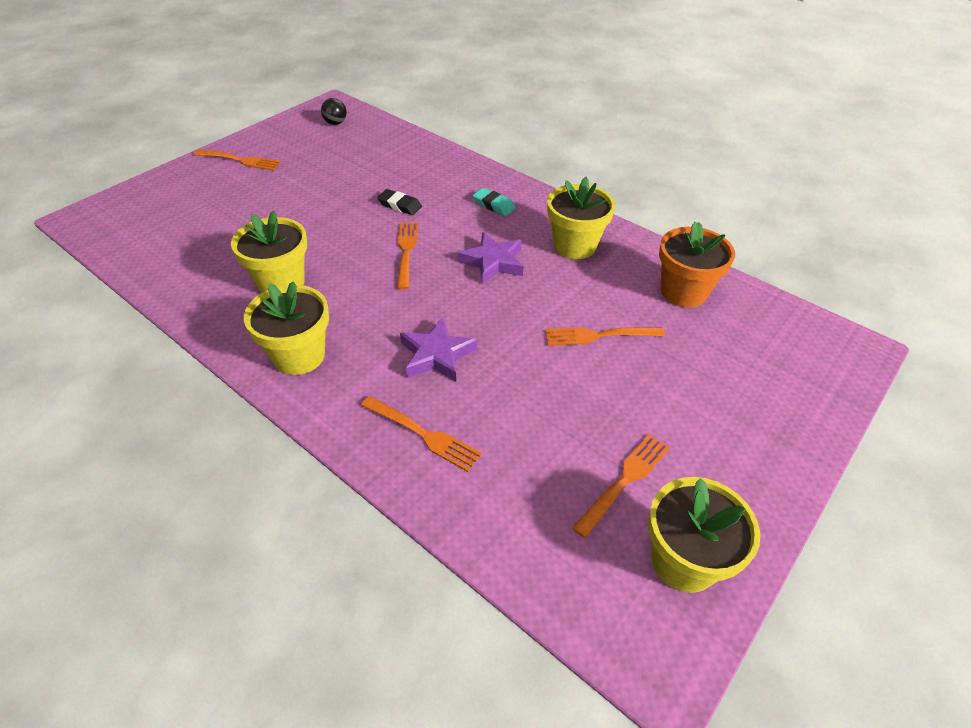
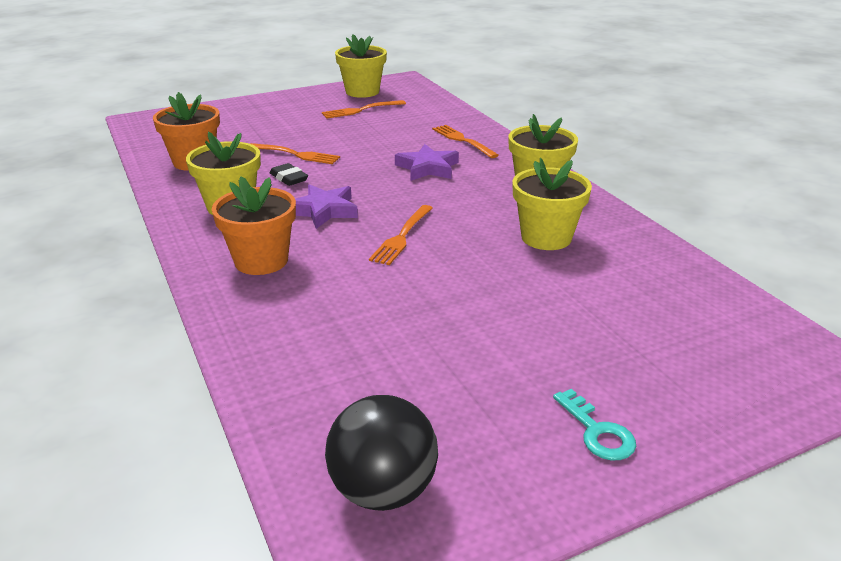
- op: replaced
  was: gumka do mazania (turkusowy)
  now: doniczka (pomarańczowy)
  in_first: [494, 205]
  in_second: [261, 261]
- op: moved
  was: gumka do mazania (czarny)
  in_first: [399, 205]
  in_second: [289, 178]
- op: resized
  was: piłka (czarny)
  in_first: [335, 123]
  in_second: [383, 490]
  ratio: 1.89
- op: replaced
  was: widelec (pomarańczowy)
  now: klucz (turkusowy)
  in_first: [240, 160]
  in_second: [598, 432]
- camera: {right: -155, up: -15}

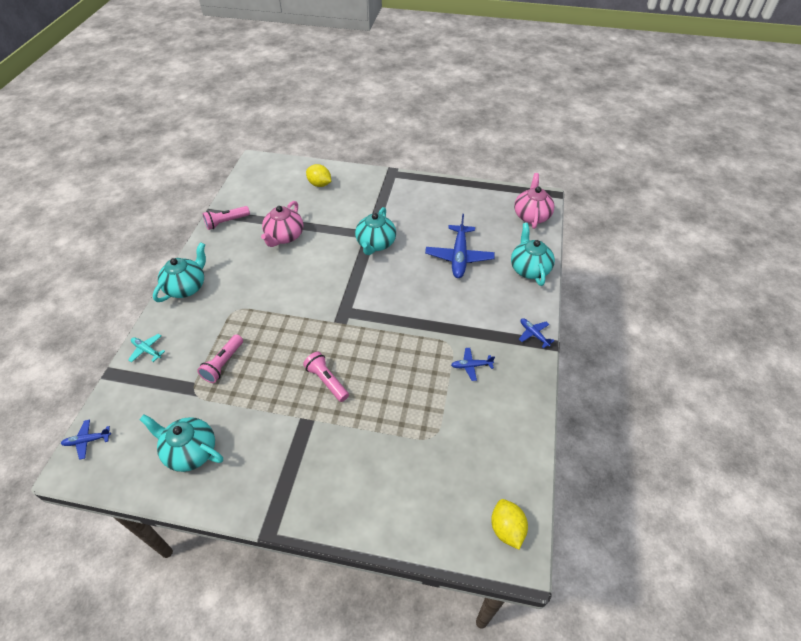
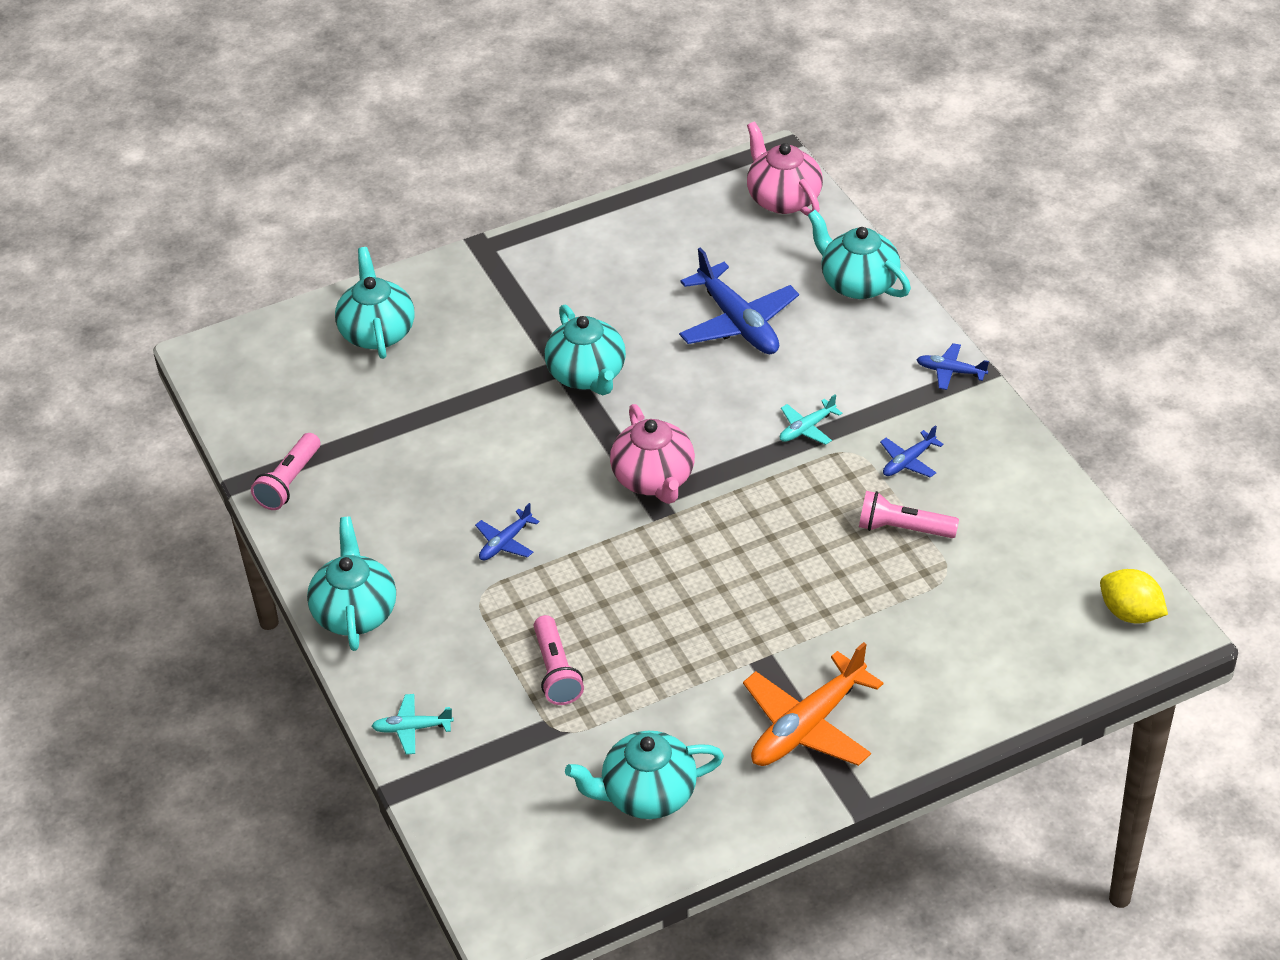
- op: replaced
  was: cytryna (żółty)
  now: imbryk (turkusowy)
  in_first: [319, 184]
  in_second: [377, 332]
- op: moved
  was: samolot (niebieski)
  in_first: [87, 441]
  in_second: [505, 542]
- op: moved
  was: imbryk (różowy)
  in_first: [284, 236]
  in_second: [654, 479]
- op: added
  now: samolot (pomarańczowy)
  in_second: [808, 726]
- op: added
  now: samolot (turkusowy)
  in_second: [807, 428]
- op: moved
  was: latarka (różowy)
  in_first: [327, 381]
  in_second: [903, 528]
- camera: {right: -35, up: -5}

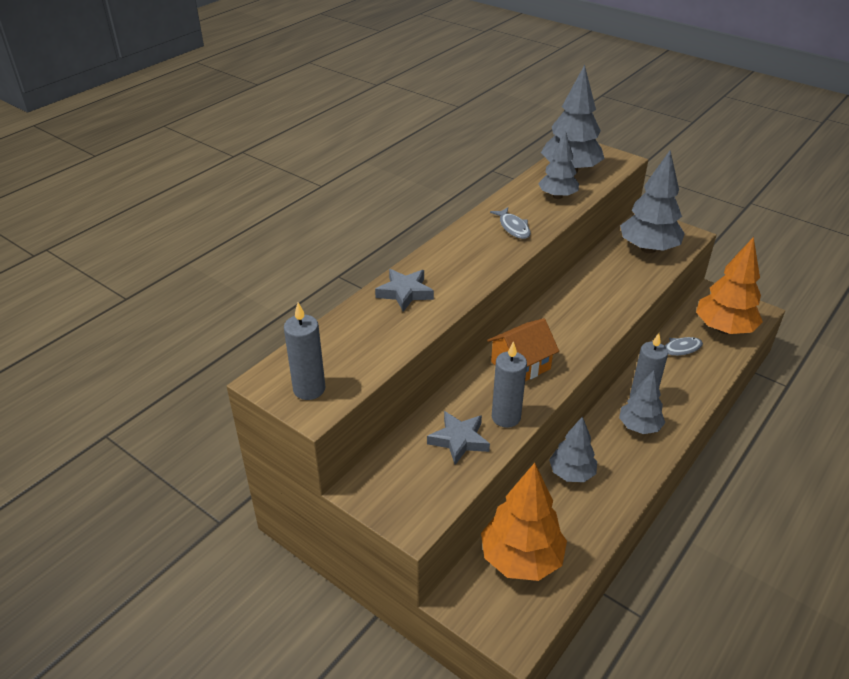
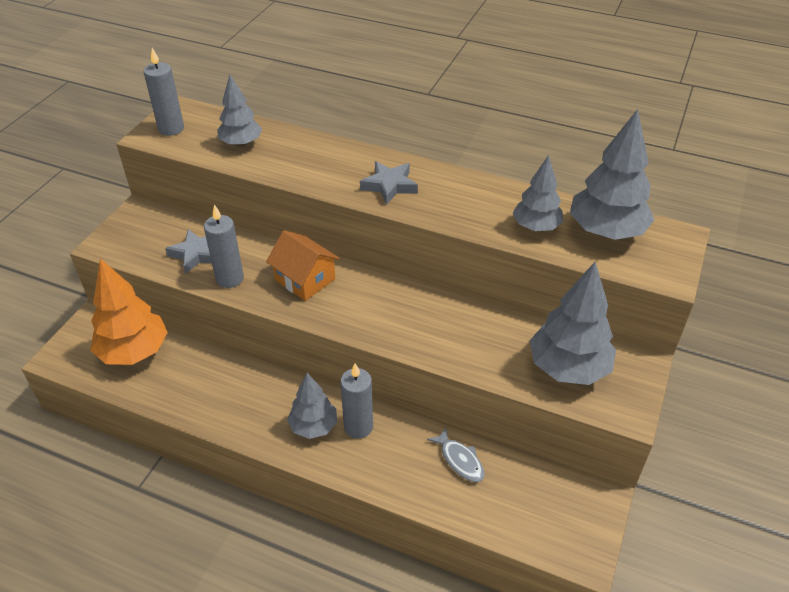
- op: moved
  was: drzewko (szary)
  in_first: [571, 474]
  in_second: [241, 143]
- op: moved
  was: gwiazda (szary)
  in_first: [405, 293]
  in_second: [389, 186]
- op: removed
  was: ryba (szary)
  in_first: [513, 227]
- op: removed
  was: drzewko (pomarańczowy)
  in_first: [724, 329]
- camera: {right: 75, up: 5}

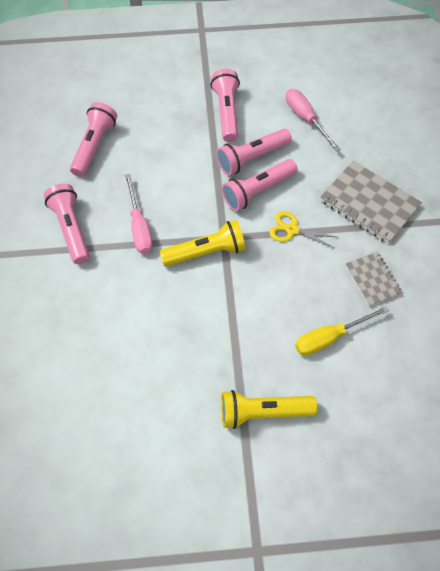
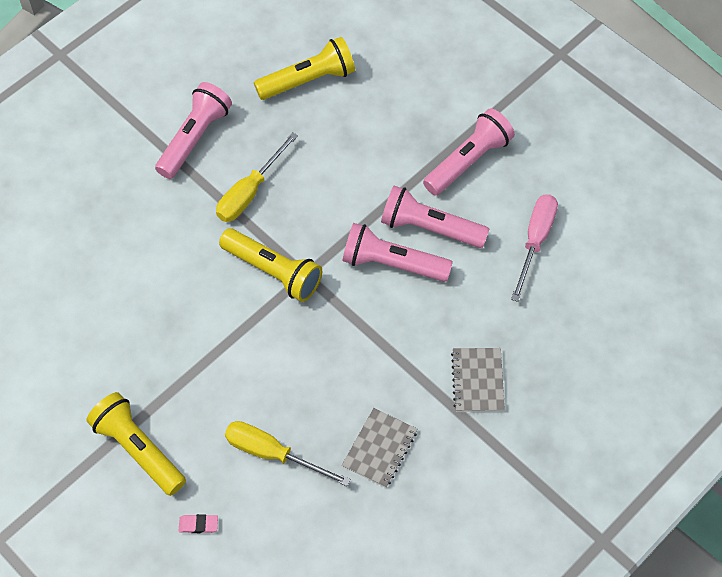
- op: added
  now: gumka do mazania (różowy)
  in_second: [198, 525]
- op: recoloured
  was: śrubokręt (różowy)
  now: śrubokręt (żółty)
  in_first: [139, 226]
  in_second: [250, 192]
- op: recoloured
  was: latarka (różowy)
  now: latarka (żółty)
  in_first: [94, 146]
  in_second: [308, 80]
- op: resized
  was: zeszyt (szary)
  in_first: [369, 203]
  in_second: [477, 381]
  ratio: 0.58
- op: removed
  was: nożyczki (żółty)
  in_first: [292, 230]
- camera: {right: 50, up: 0}

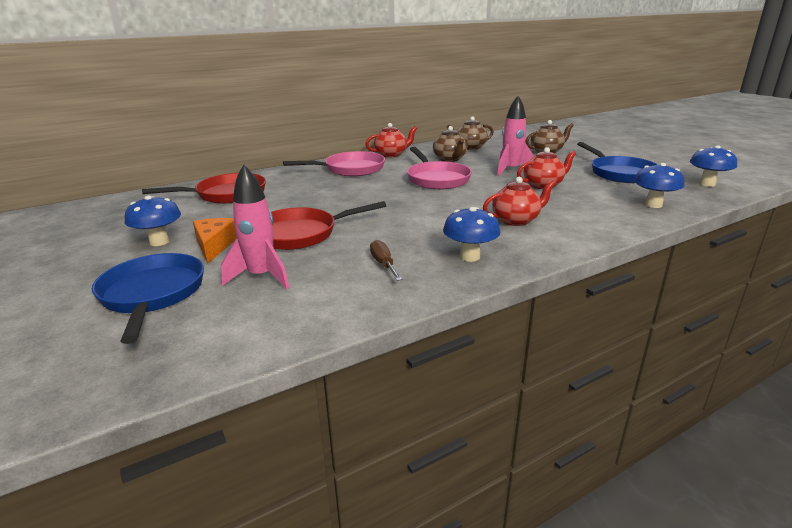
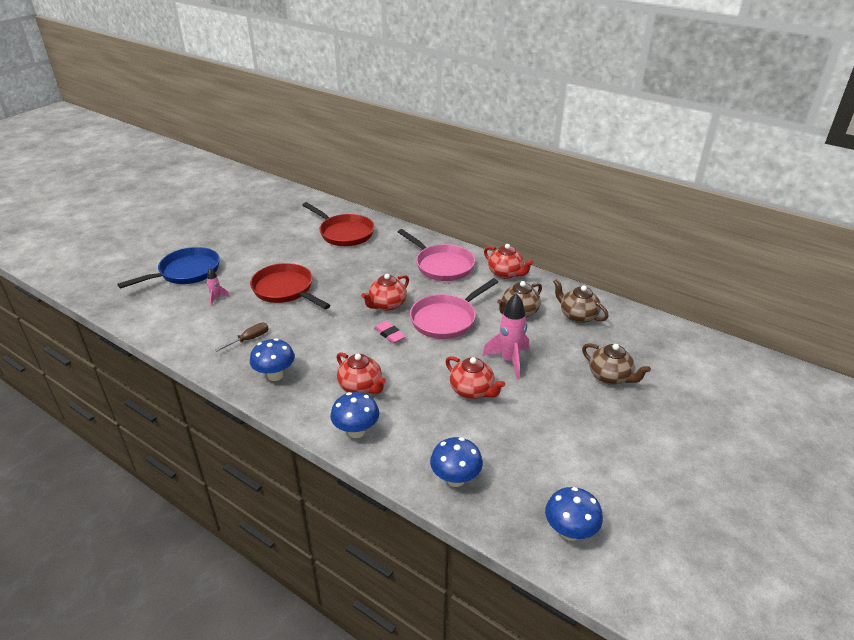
- op: resized
  was: rakieta (różowy)
  in_first: [261, 277]
  in_second: [217, 298]
  ratio: 0.5
- op: moved
  was: grzyb (niebieski)
  in_first: [159, 242]
  in_second: [356, 431]
- op: added
  now: imbryk (czerwony)
  in_second: [387, 305]
- op: added
  now: gumka do mazania (różowy)
  in_second: [389, 334]
- op: removed
  was: ser (pomarańczowy)
  in_first: [215, 245]
- op: removed
  was: patelnia (niebieski)
  in_first: [619, 173]
- camera: {right: 65, up: 10}

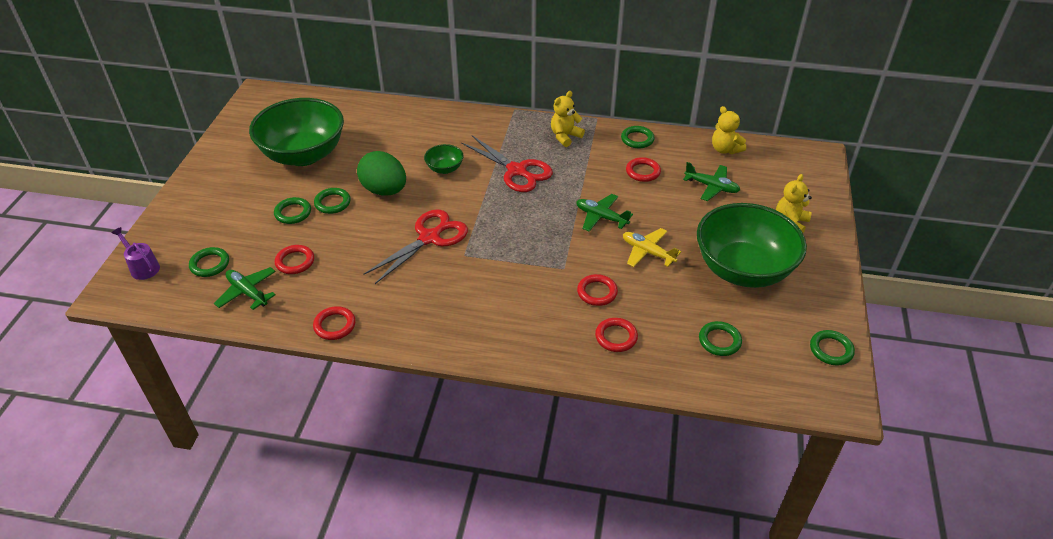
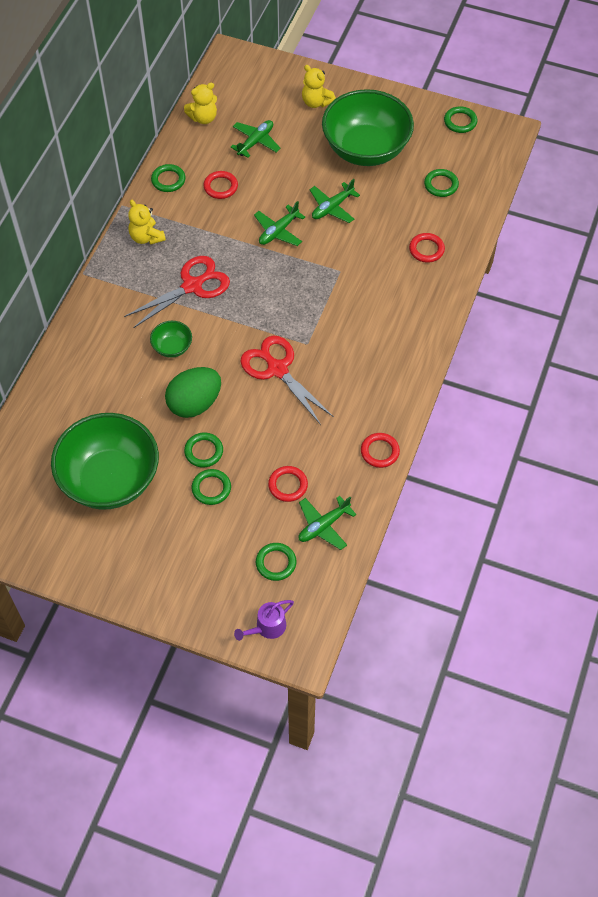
- op: recoloured
  was: samolot (żółty)
  now: samolot (zielony)
  in_first: [647, 252]
  in_second: [332, 207]
- op: removed
  was: pierścień (czerwony)
  in_first: [597, 292]
- camera: {right: -80, up: 15}

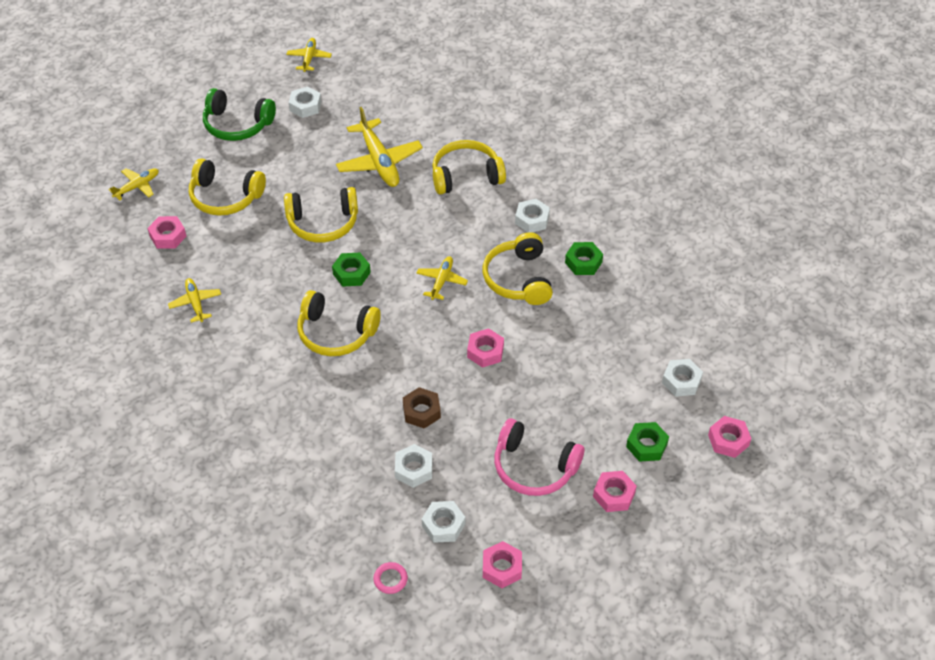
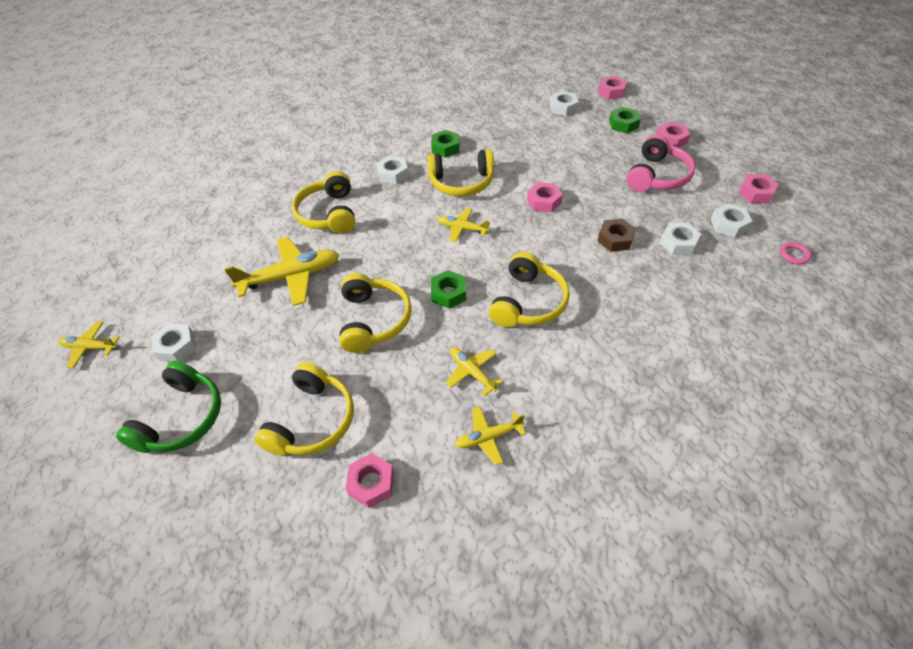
- op: moved
  was: samolot (żółty)
  in_first: [137, 187]
  in_second: [472, 372]
- camera: {right: -85, up: 0}

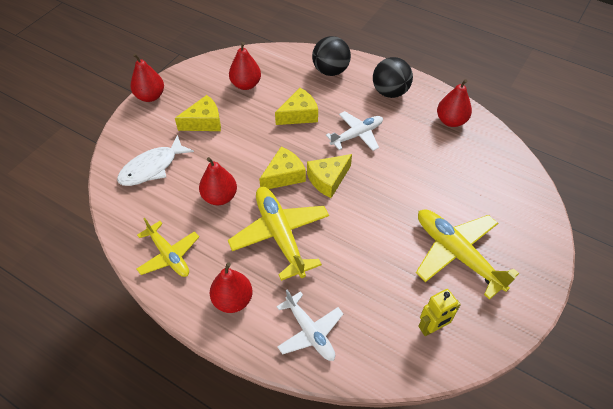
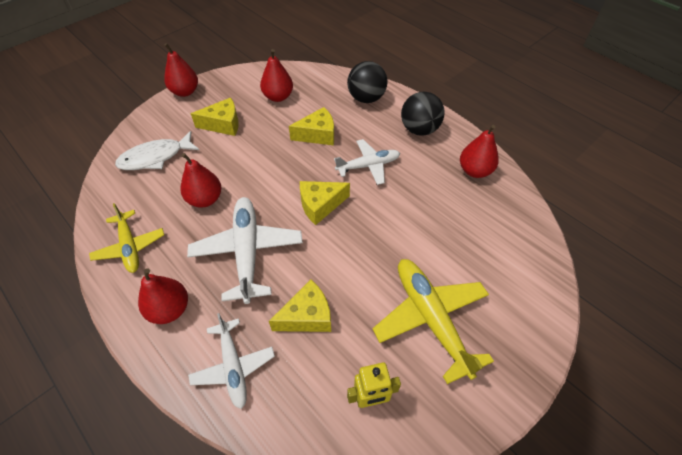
- op: recoloured
  was: samolot (żółty)
  now: samolot (biały)
  in_first: [280, 235]
  in_second: [247, 252]
- op: moved
  was: ser (żółty)
  in_first: [284, 176]
  in_second: [307, 316]
- camera: {right: 15, up: 0}

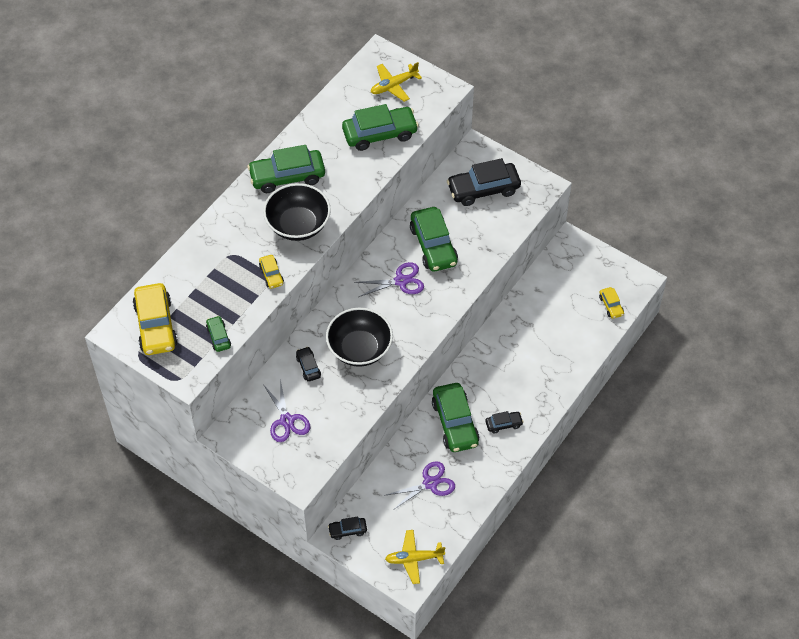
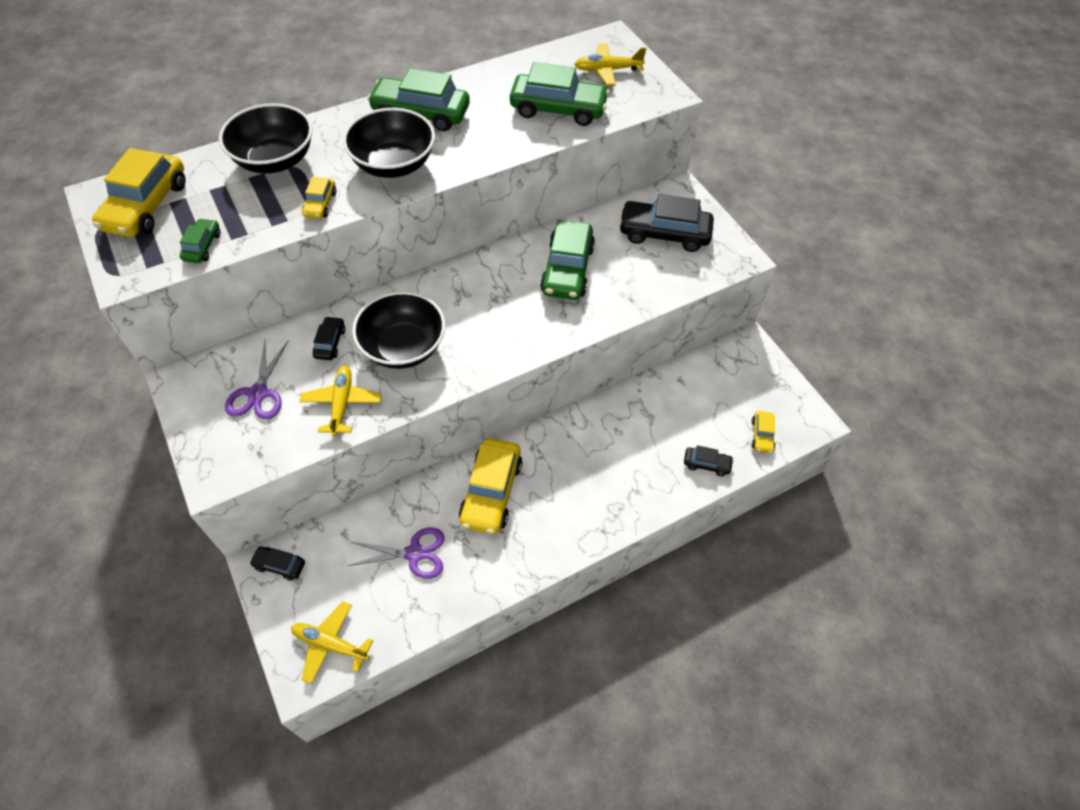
- op: added
  now: miska (czarny)
  in_second: [275, 160]
- op: added
  now: samolot (żółty)
  in_second: [342, 404]
- op: recoloured
  was: samochód (zielony)
  now: samochód (żółty)
  in_first: [455, 423]
  in_second: [491, 492]
- op: moved
  was: samochód (czarny)
  in_first: [503, 424]
  in_second: [706, 464]
- op: removed
  was: nożyczki (fioletowy)
  in_first: [401, 281]
- camera: {right: 25, up: 0}

